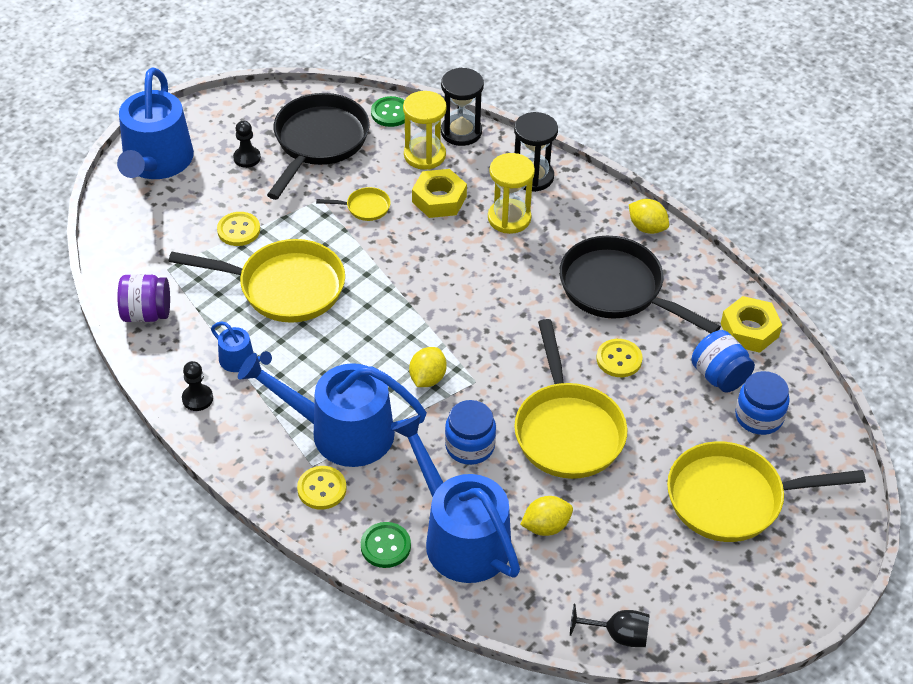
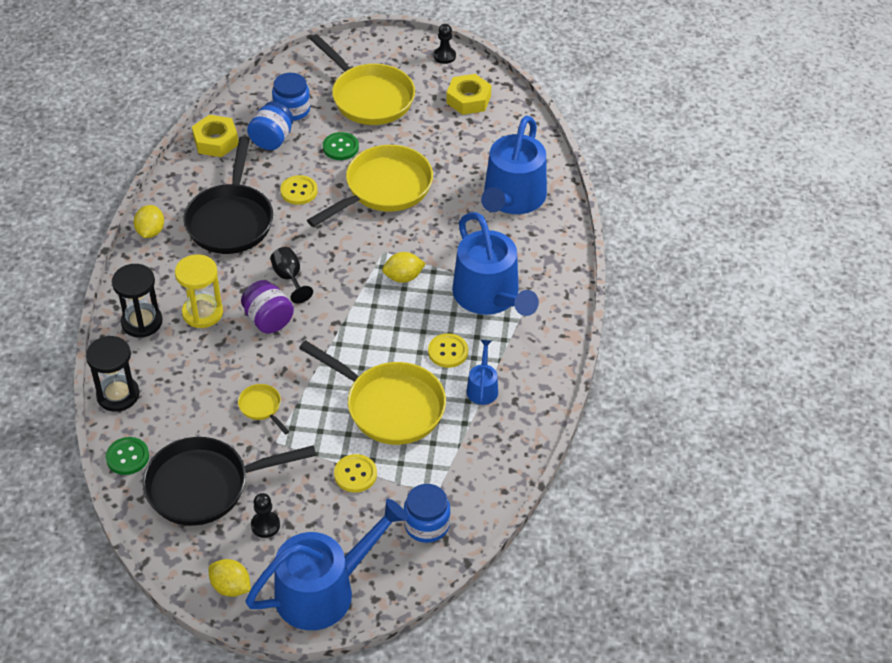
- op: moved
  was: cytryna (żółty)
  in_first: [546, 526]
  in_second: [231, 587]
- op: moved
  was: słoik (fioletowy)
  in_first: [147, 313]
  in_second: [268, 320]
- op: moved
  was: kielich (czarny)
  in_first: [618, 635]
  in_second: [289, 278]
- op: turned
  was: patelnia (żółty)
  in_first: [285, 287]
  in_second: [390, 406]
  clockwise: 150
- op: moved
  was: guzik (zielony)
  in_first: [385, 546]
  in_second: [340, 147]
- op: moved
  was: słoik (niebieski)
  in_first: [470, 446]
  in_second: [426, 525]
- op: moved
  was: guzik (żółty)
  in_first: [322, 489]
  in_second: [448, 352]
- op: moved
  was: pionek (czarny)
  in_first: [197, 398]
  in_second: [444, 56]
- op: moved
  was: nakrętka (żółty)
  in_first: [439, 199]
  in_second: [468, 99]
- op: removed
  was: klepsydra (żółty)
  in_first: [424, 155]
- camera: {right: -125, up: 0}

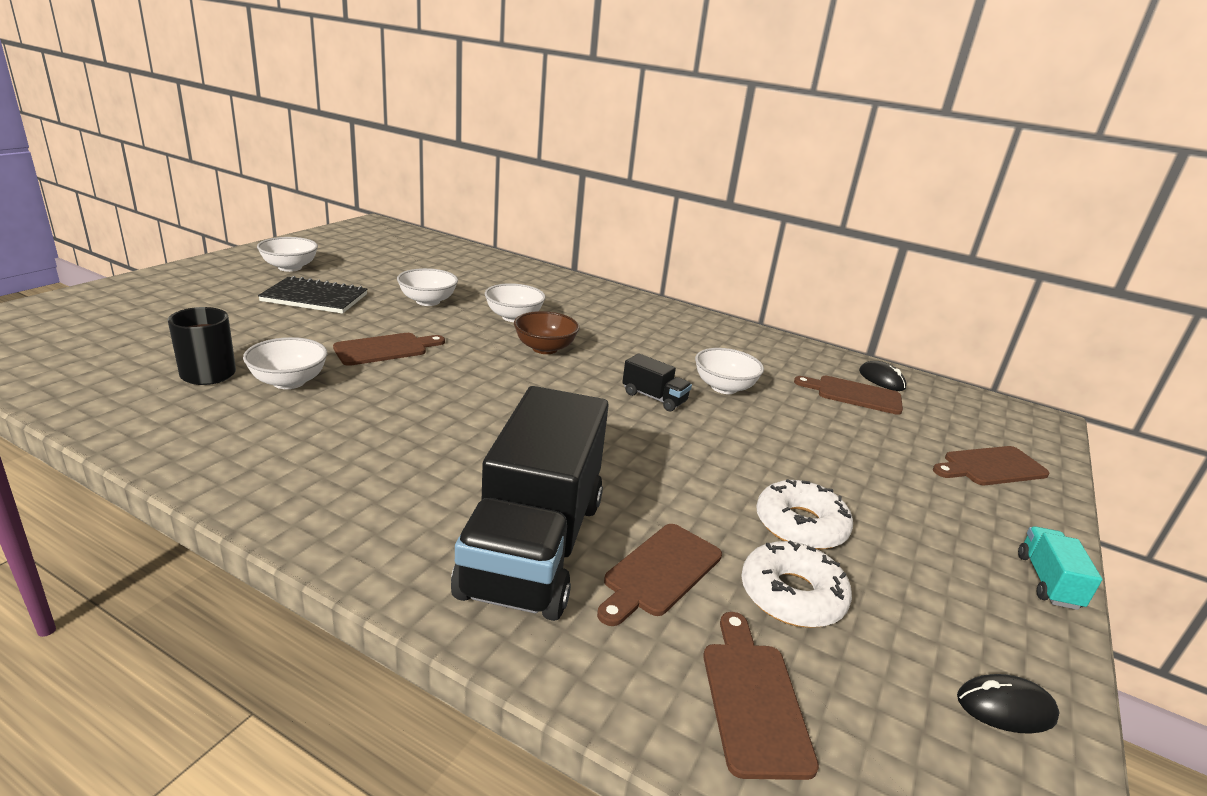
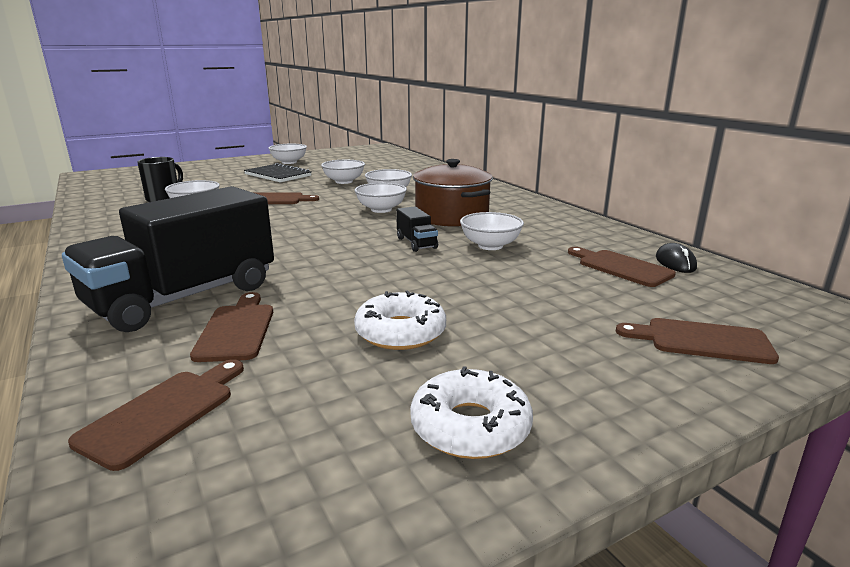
- op: turned
  was: deska do krojenia (brązowy)
  in_first: [659, 572]
  in_second: [237, 329]
  clockwise: 105
- op: recoloured
  was: miska (brązowy)
  now: miska (biały)
  in_first: [545, 348]
  in_second: [381, 209]
- op: moved
  was: donut (biały)
  in_first: [792, 595]
  in_second: [470, 426]
- op: added
  now: garnek (brązowy)
  in_second: [452, 216]
- op: removed
  was: myszka (czarny)
  in_first: [1005, 708]
- op: removed
  was: ciężarówka (turkusowy)
  in_first: [1047, 581]
- camera: {right: 35, up: -5}

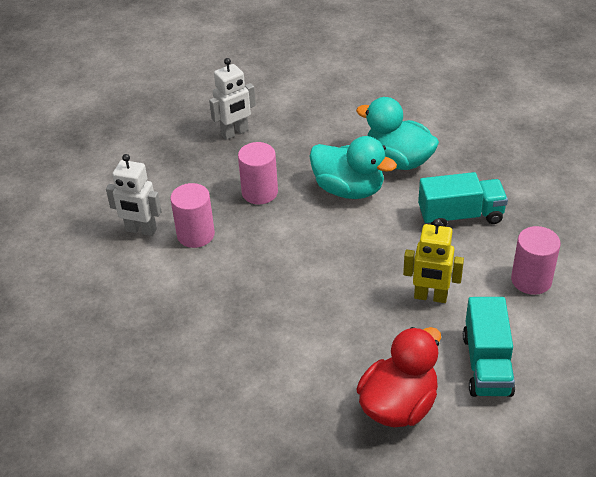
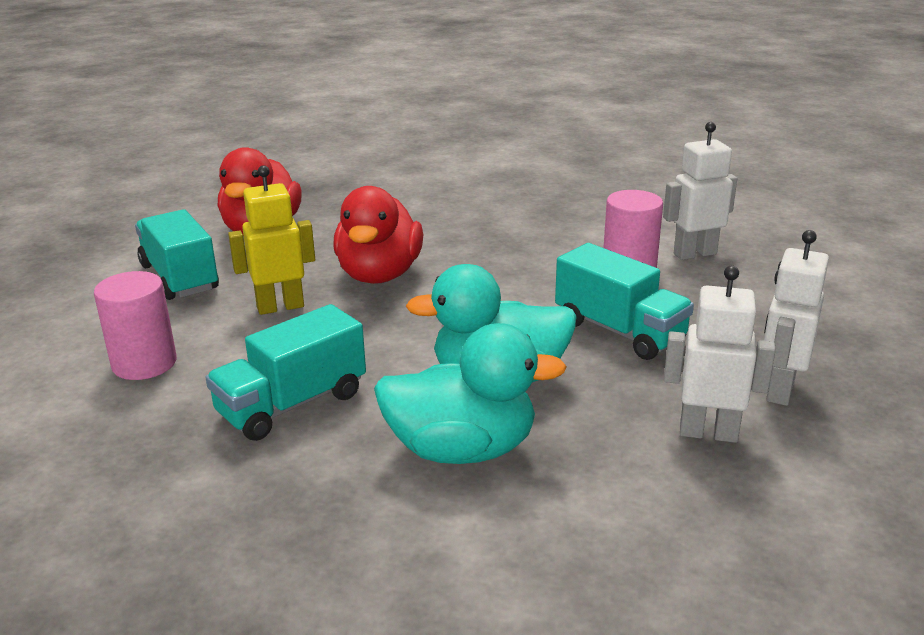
- op: added
  now: kaczka (czerwony)
  in_second: [379, 274]
- op: replaced
  was: walec (różowy)
  now: ciężarówka (turkusowy)
  in_first: [259, 192]
  in_second: [619, 331]
- op: added
  now: robot (biały)
  in_second: [708, 433]
- camera: {right: 145, up: -15}

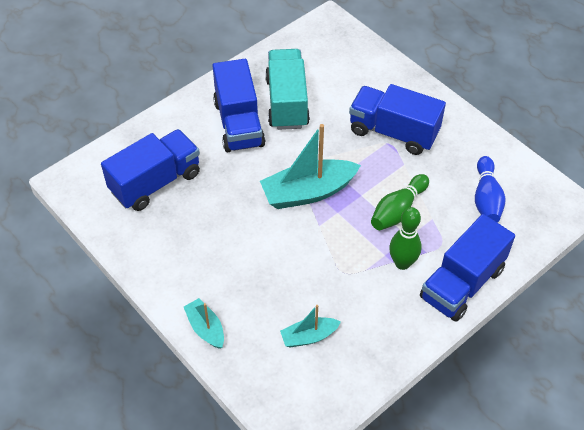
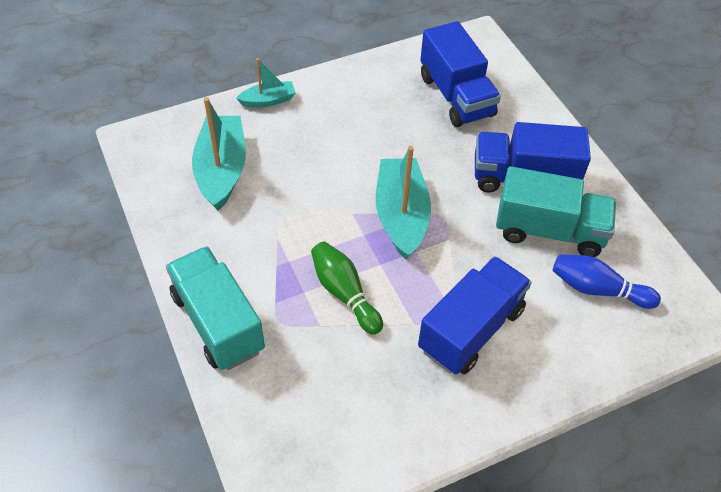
- op: recoloured
  was: ciężarówka (niebieski)
  now: ciężarówka (turkusowy)
  in_first: [462, 283]
  in_second: [218, 322]
- op: resized
  was: łódka (turkusowy)
  in_first: [309, 336]
  in_second: [222, 170]
  ratio: 1.85
- op: moved
  was: kręgiel (niebieski)
  in_first: [486, 199]
  in_second: [597, 289]
- op: removed
  was: kręgiel (zielony)
  in_first: [402, 263]
- camera: {right: 105, up: 0}

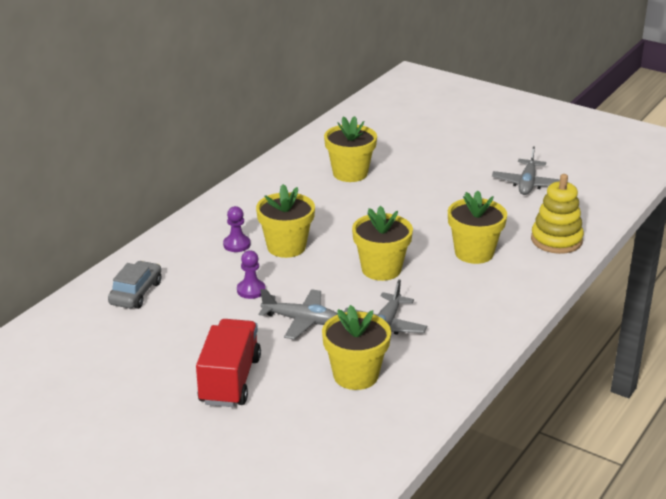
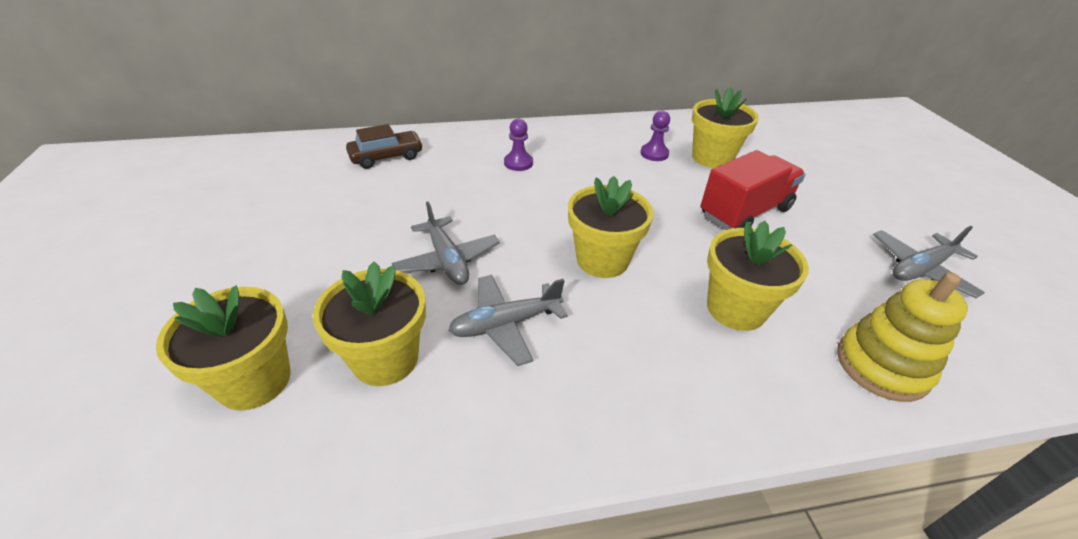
- op: moved
  was: doniczka (żółty)
  in_first: [286, 247]
  in_second: [254, 380]
- op: recoloured
  was: samochód (szary)
  now: samochód (brązowy)
  in_first: [136, 293]
  in_second: [386, 157]
- op: moved
  was: pionek (fioletowy)
  in_first: [251, 290]
  in_second: [654, 154]
- op: moved
  was: ciężarówka (czerwony)
  in_first: [230, 380]
  in_second: [745, 212]
- camera: {right: 45, up: 10}

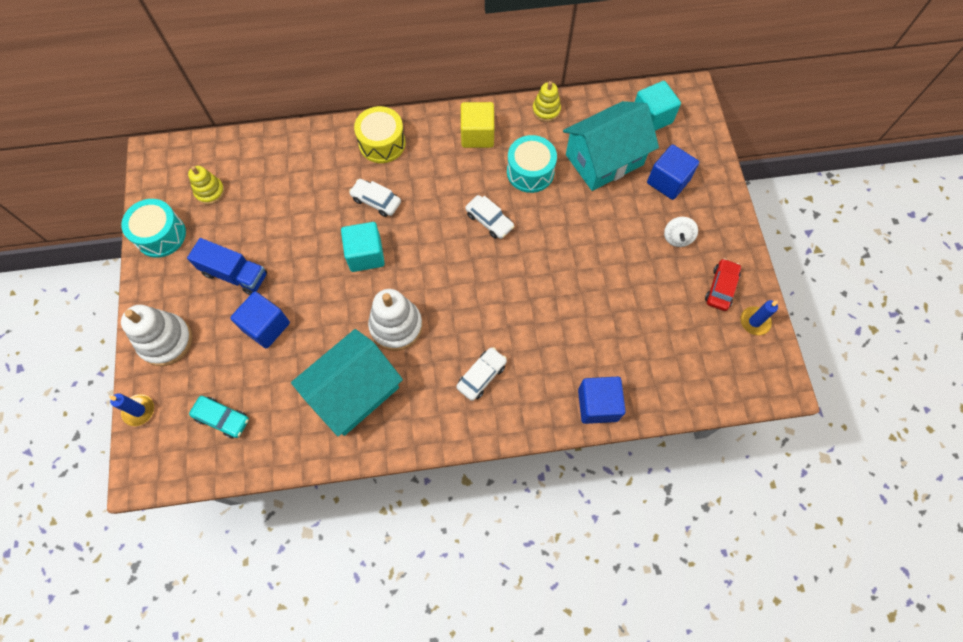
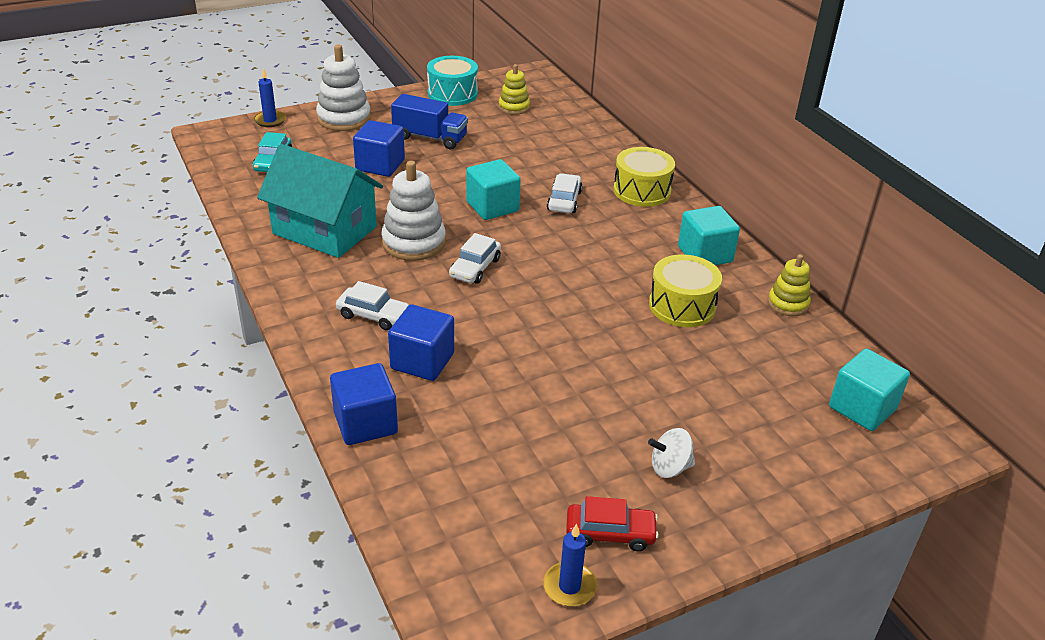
- op: moved
  was: sześcian (niebieski)
  in_first: [668, 181]
  in_second: [422, 361]
- op: turned
  was: ciężarówka (niebieski)
  in_first: [235, 274]
  in_second: [430, 138]
  clockwise: -75
- op: moved
  was: samochód (biały)
  in_first: [489, 221]
  in_second: [475, 268]
- op: recoloured
  was: bęben (turkusowy)
  now: bęben (żółty)
  in_first: [530, 172]
  in_second: [682, 306]
- op: recoloured
  was: sześcian (żółty)
  now: sześcian (turkusowy)
  in_first: [477, 135]
  in_second: [705, 254]
- op: removed
  was: domek (turkusowy)
  in_first: [604, 160]
- camera: {right: 70, up: -30}

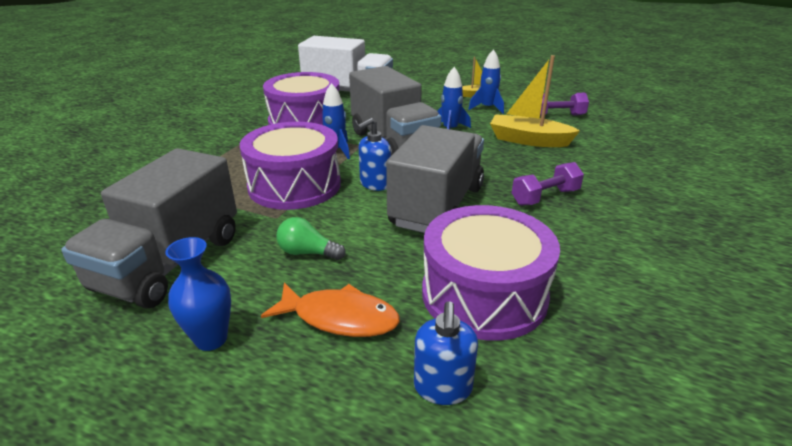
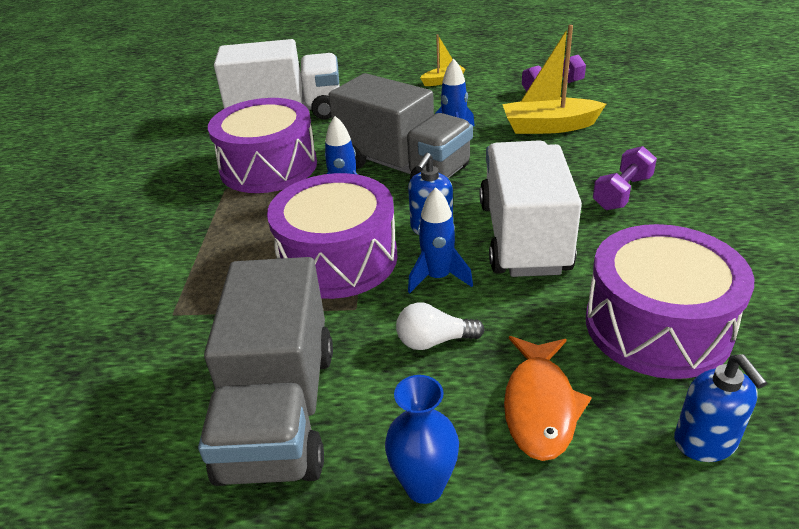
- op: recoloured
  was: żarówka (zielony)
  now: żarówka (biały)
  in_first: [307, 253]
  in_second: [434, 341]
- op: moved
  was: rakieta (niebieski)
  in_first: [487, 108]
  in_second: [438, 277]
- op: recoloured
  was: ciężarówka (szary)
  now: ciężarówka (biały)
  in_first: [437, 206]
  in_second: [523, 237]
- op: turned
  was: ryba (pomarańczowy)
  in_first: [339, 318]
  in_second: [540, 406]
  clockwise: 105
- camera: {right: -20, up: 5}

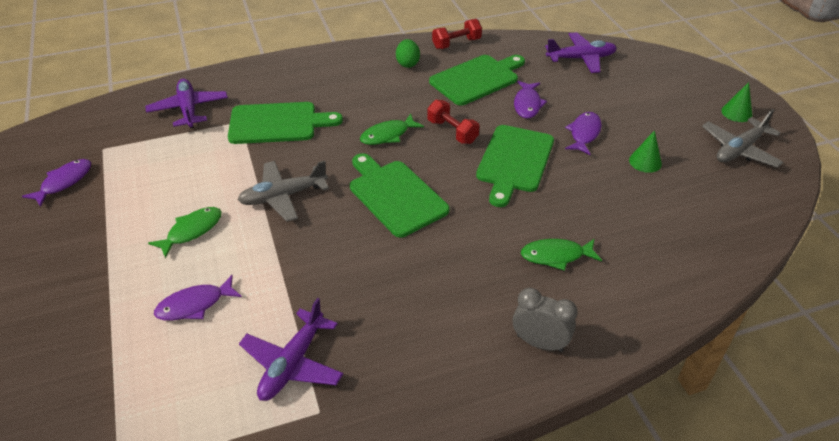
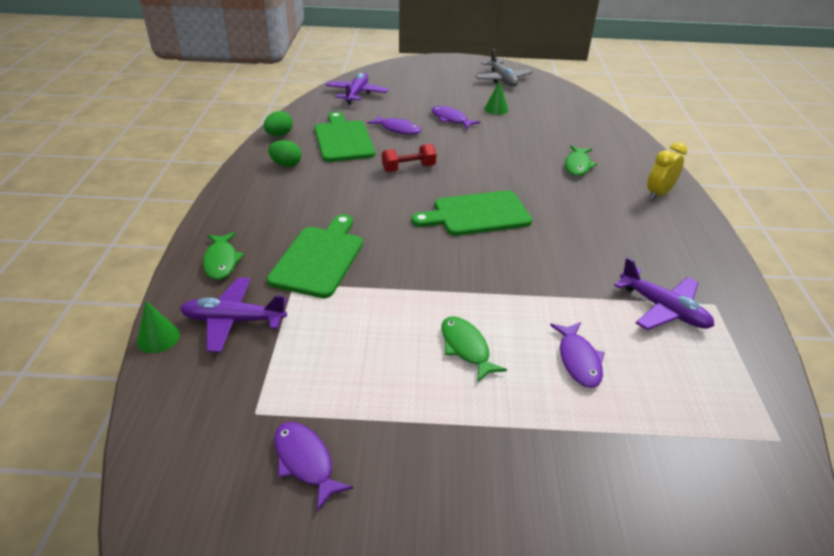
- op: moved
  was: stożek (zielony)
  in_first: [736, 113]
  in_second: [158, 338]
- op: moved
  was: ryba (zielony)
  in_first: [388, 135]
  in_second: [221, 261]
- op: replaced
  was: hantel (czerwony)
  now: jajko (zielony)
  in_first: [456, 43]
  in_second: [279, 135]
- op: recoloured
  was: budzik (szary)
  now: budzik (żółty)
  in_first: [539, 343]
  in_second: [658, 194]
- op: removed
  was: samolot (szary)
  in_first: [283, 196]
- op: removed
  was: deska do krojenia (zielony)
  in_first: [514, 161]
- camera: {right: -70, up: -5}

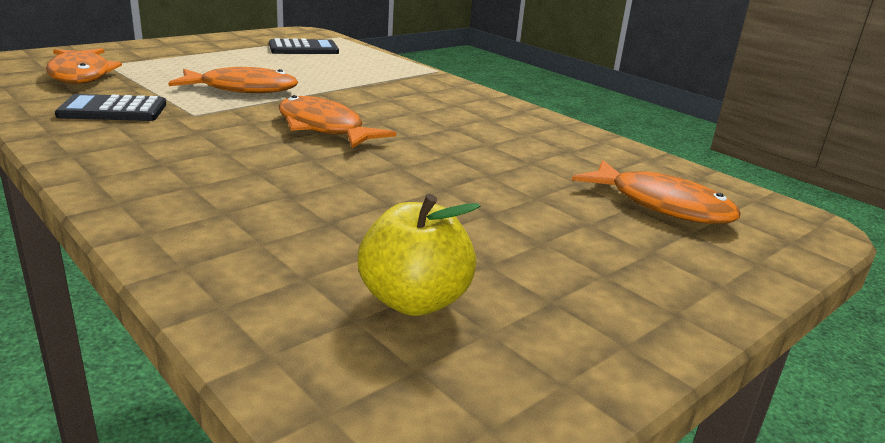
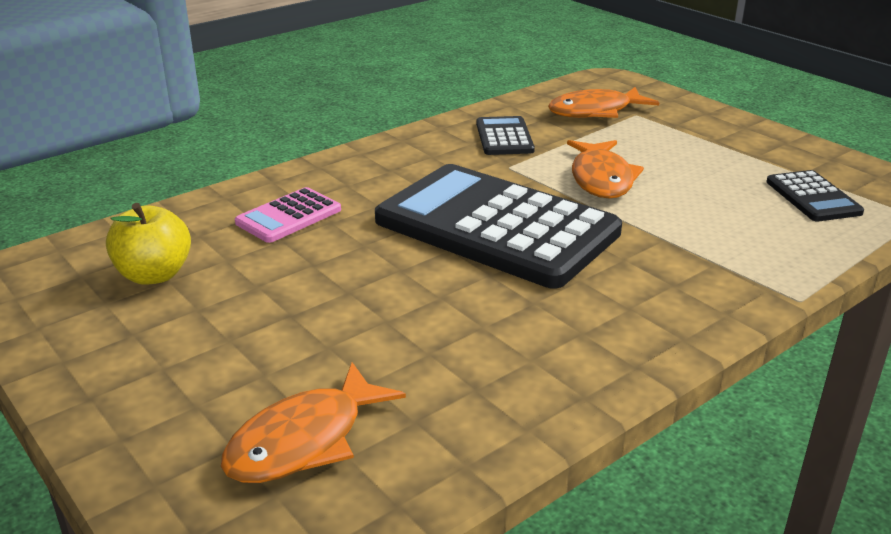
- op: added
  now: kalkulator (różowy)
  in_second: [289, 216]
- op: replaced
  was: ryba (pomarańczowy)
  now: kalkulator (czarny)
  in_first: [324, 128]
  in_second: [496, 227]
- camera: {right: 95, up: 5}

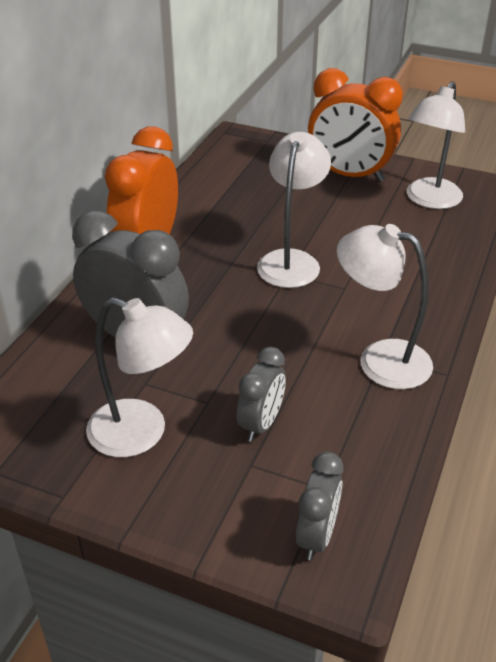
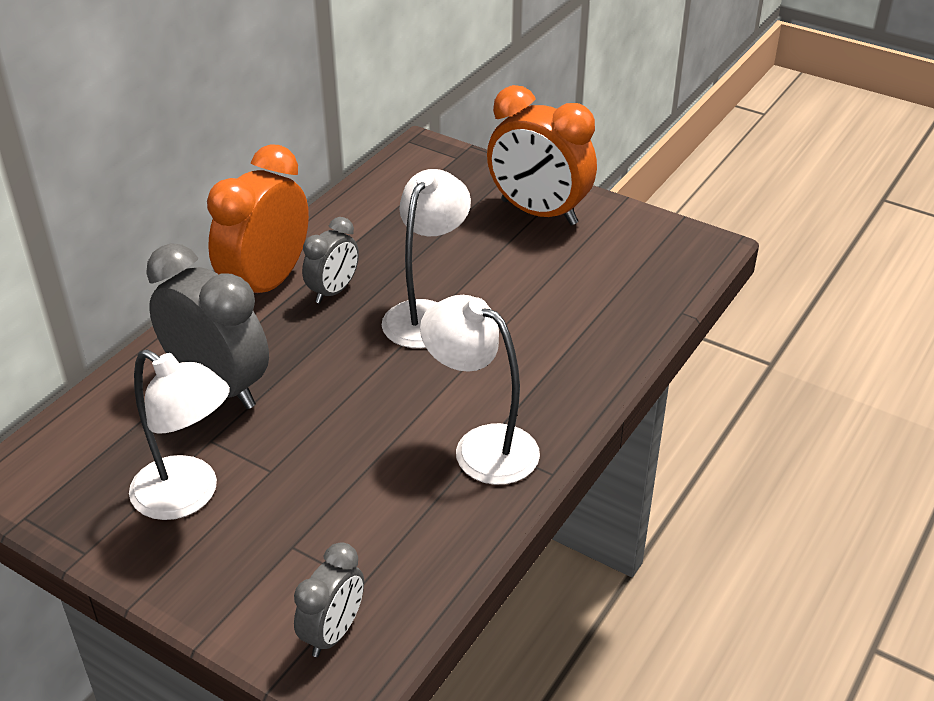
- op: moved
  was: budzik (szary)
  in_first: [261, 424]
  in_second: [333, 291]
- op: removed
  was: lampka (biały)
  in_first: [429, 200]
- camera: {right: 10, up: 0}

